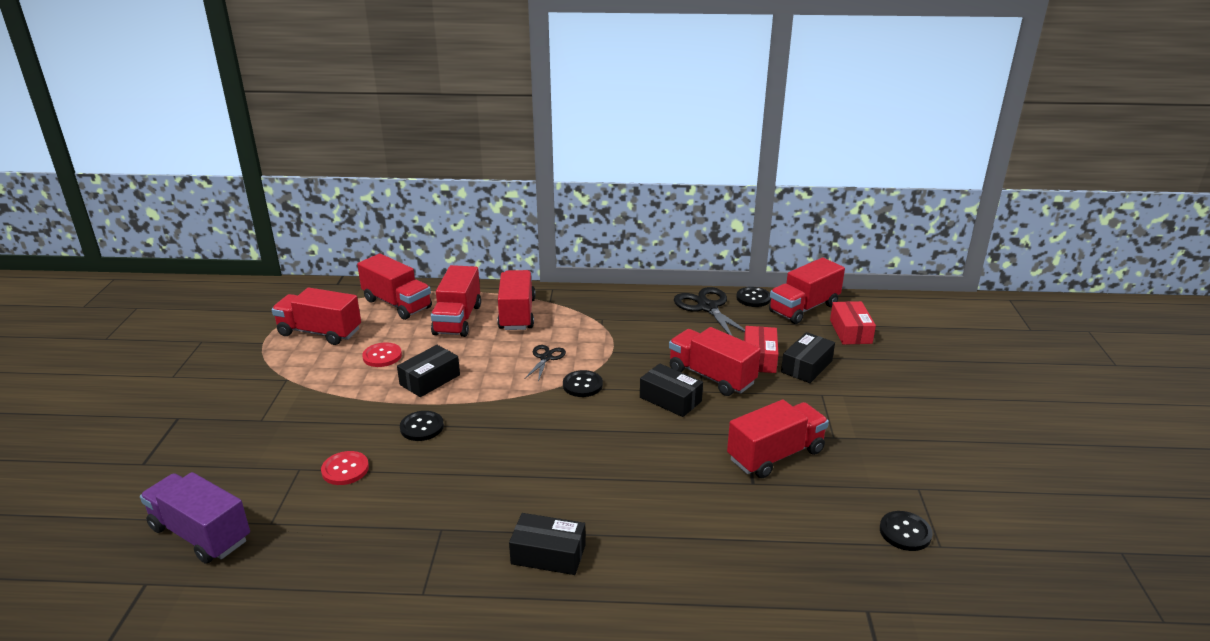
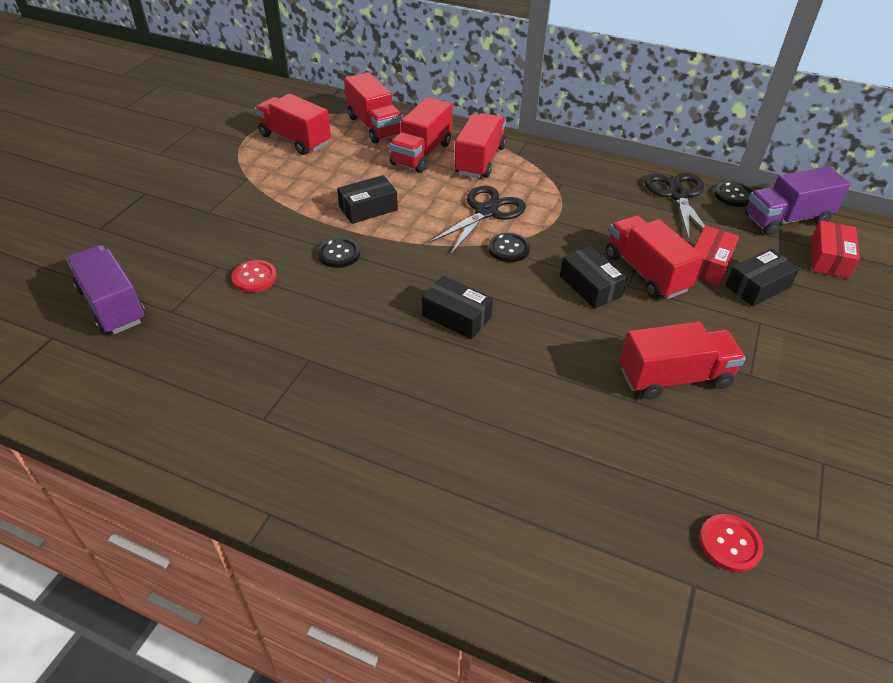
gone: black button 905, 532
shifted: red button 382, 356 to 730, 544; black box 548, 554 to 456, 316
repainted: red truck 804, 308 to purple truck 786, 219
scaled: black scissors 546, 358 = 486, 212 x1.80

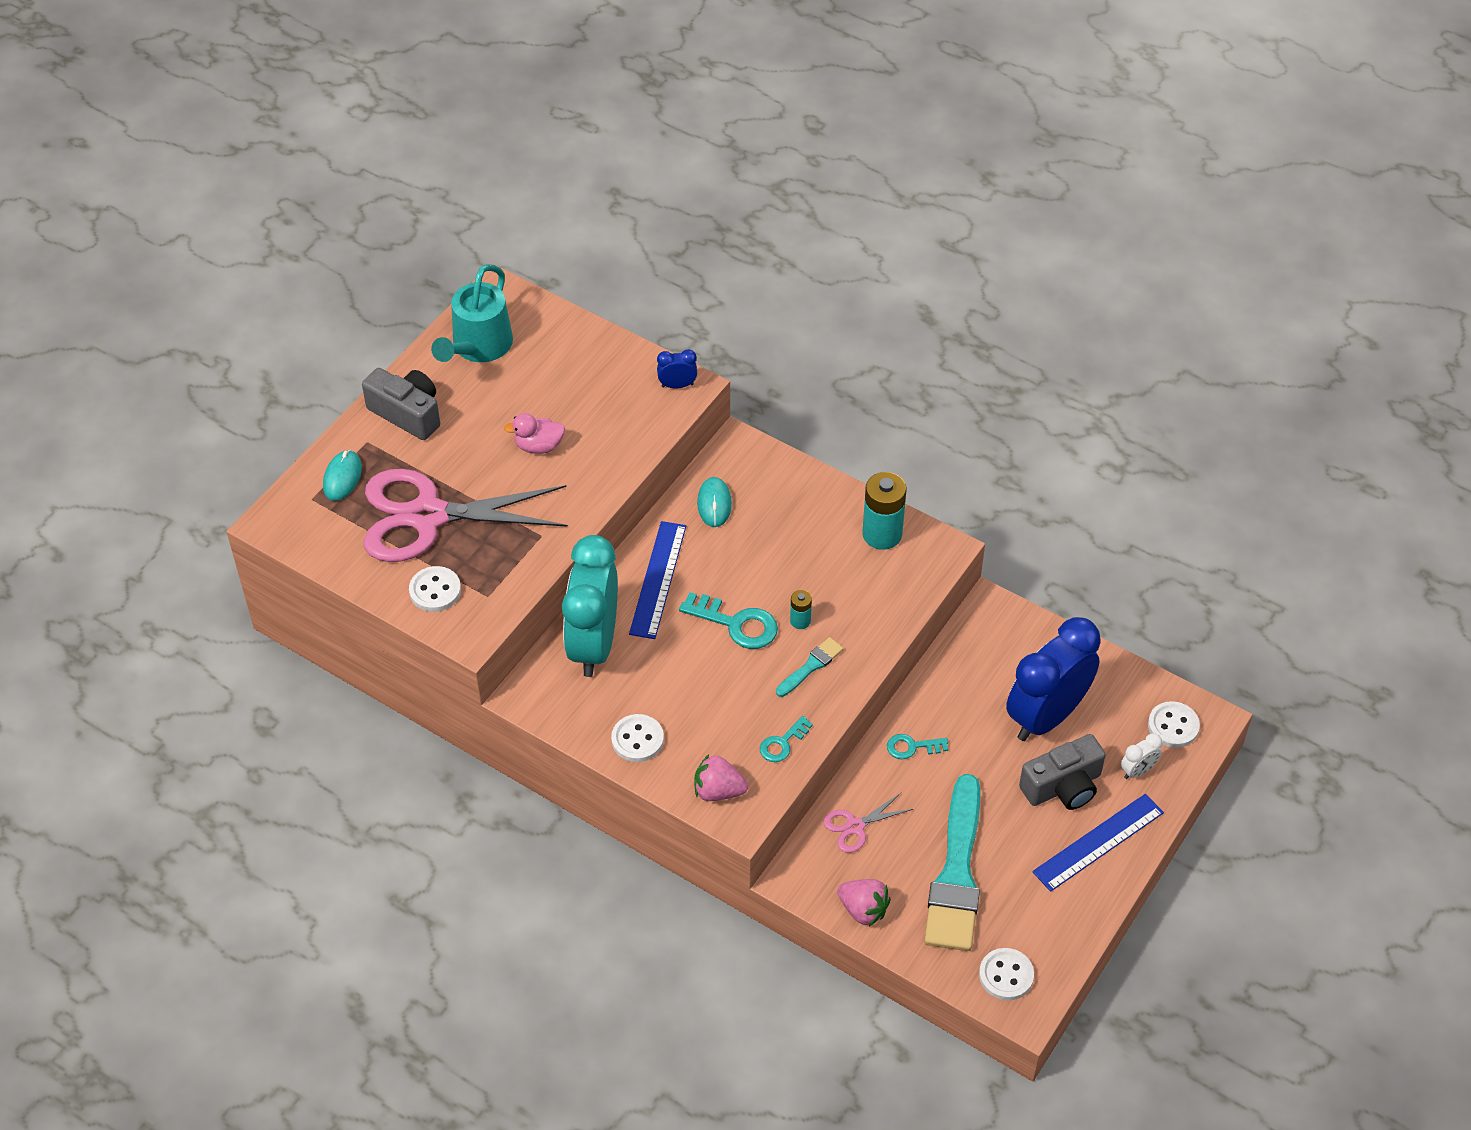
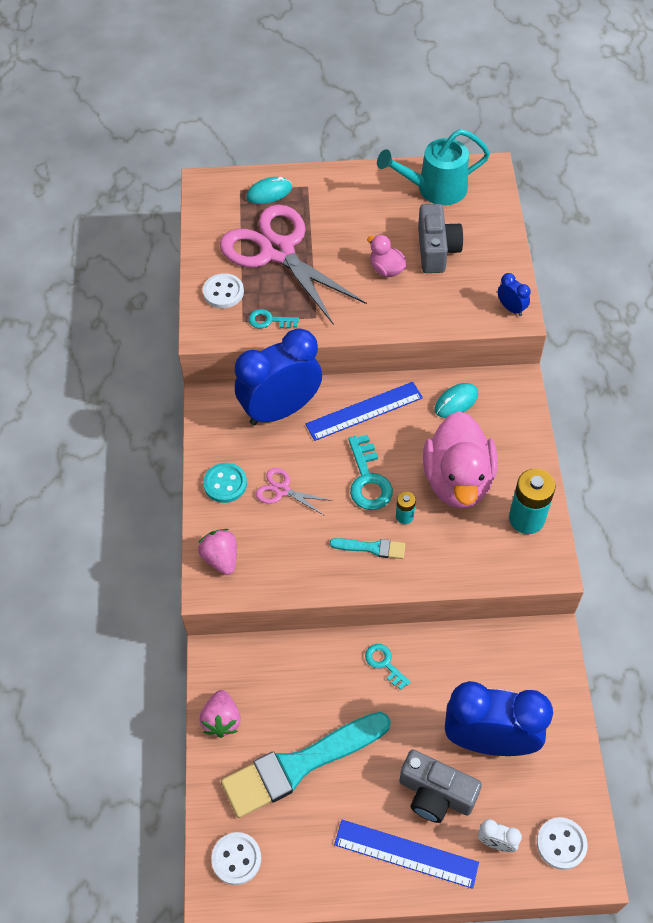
new: pink duck 458, 480
shifted: grey camera 407, 413 to 436, 250; turquoise key 782, 743 to 269, 320; pink scissors 855, 826 to 282, 490
repainted: turquoise clock 593, 644 to blue clock 280, 410; white button 637, 739 to turquoise button 225, 484

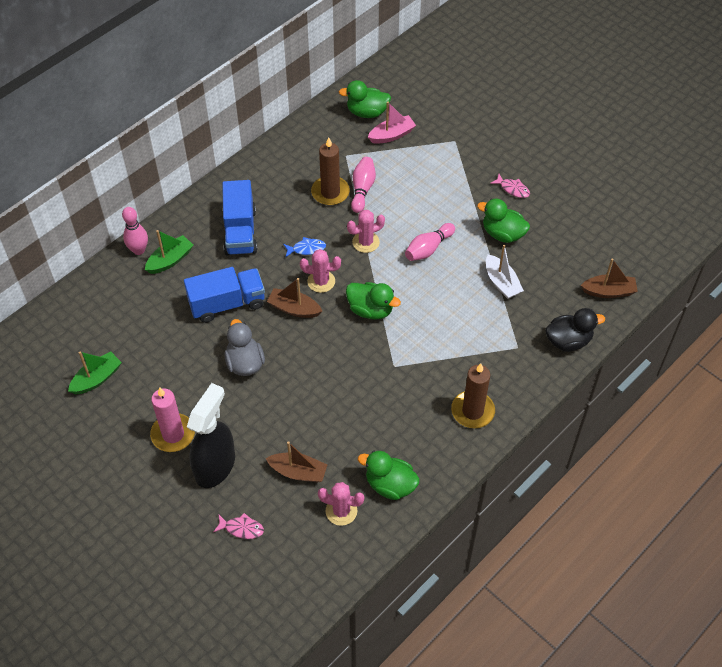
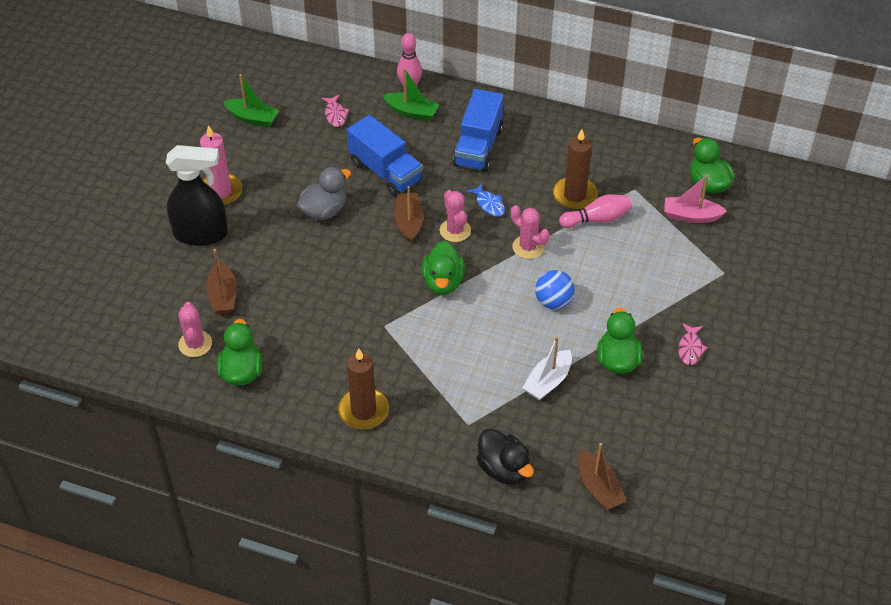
shifted: pink fish 242, 528 to 335, 115
swapped: pink bowling pin 428, 248 to blue ball 553, 302
rotated: blue truck 240, 231 = 478, 147 45 degrees counterclockwise; pink boat 392, 135 = 691, 216 150 degrees clockwise

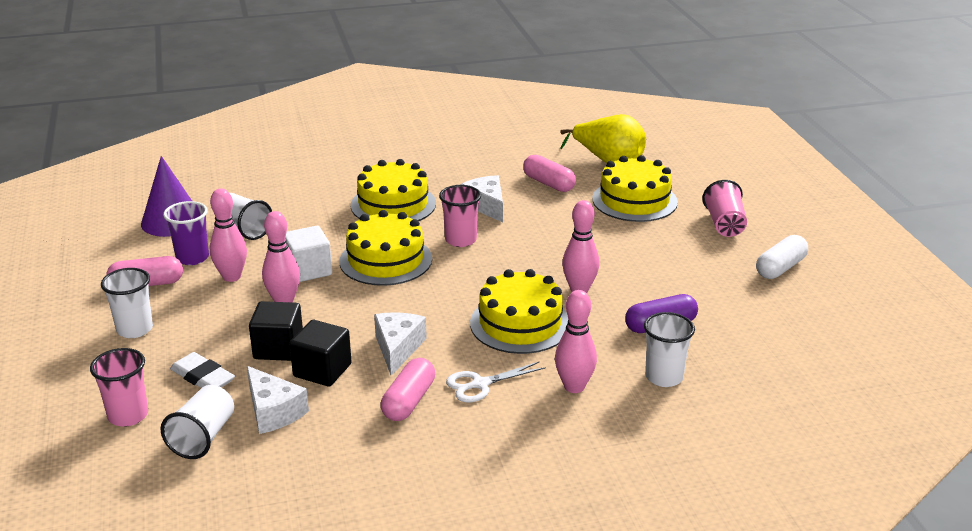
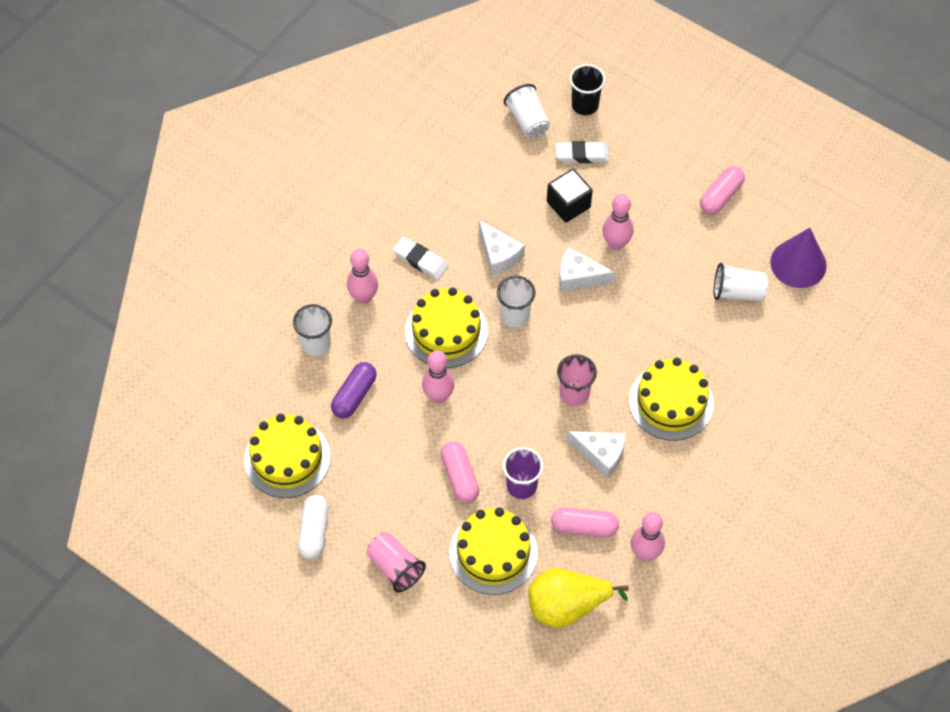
gone: white cube 308, 270; black cube 322, 370
shifted: white cup 135, 329 to 515, 315; purple cup 192, 258 to 521, 486; pink bowling pin 231, 277 to 645, 553; white cheese 273, 411 to 578, 277; yellow cake 386, 260 to 287, 458; pink capsule 409, 401 to 460, 477
swapped: white scissors 480, 384 to white eraser 420, 260
repainted: pink cup 128, 415 to black cup 585, 105

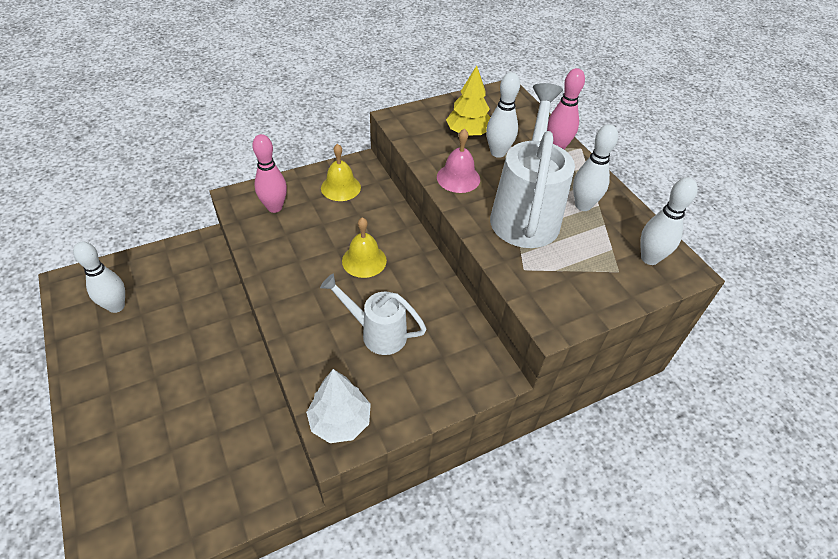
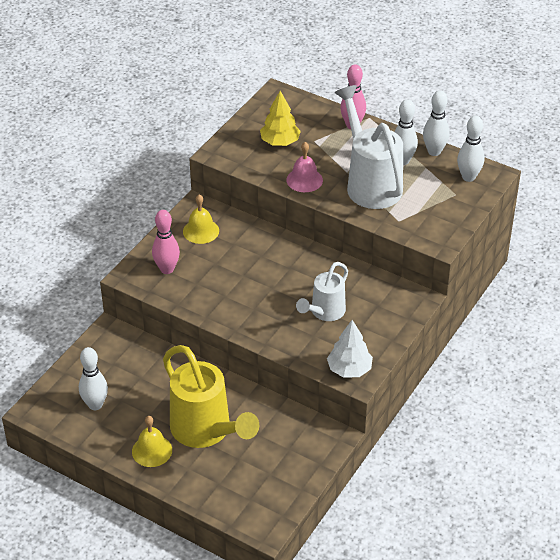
new: yellow watering can 206, 431
shifted: yellow bell 364, 260 to 152, 450; white bowling pin 498, 152 to 434, 151
rotated: white watering can 377, 333 = 324, 312 45 degrees counterclockwise

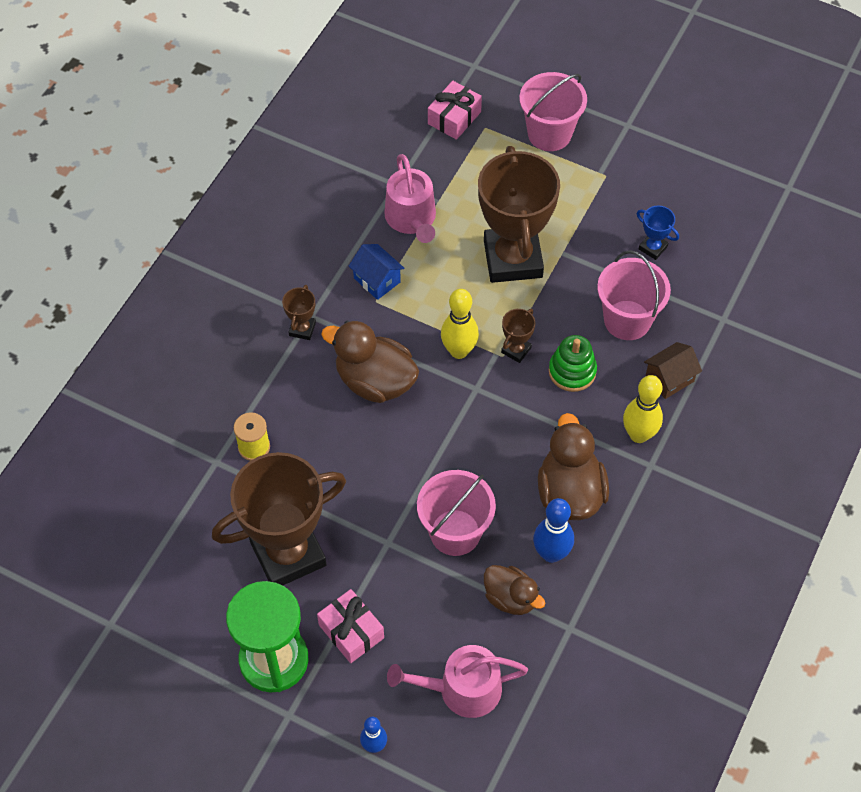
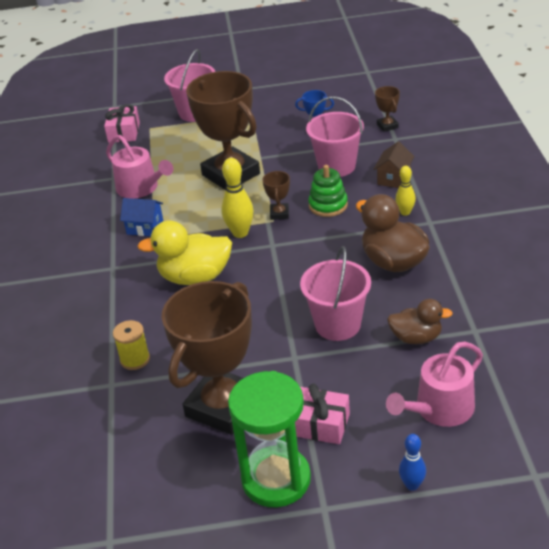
gone: blue bowling pin 551, 553
shifted: brown trophy 302, 329 to 387, 126
repainted: brown duck 375, 381 to yellow duck 195, 277
scaled: yellow bowling pin 639, 434 = 405, 212 x0.63

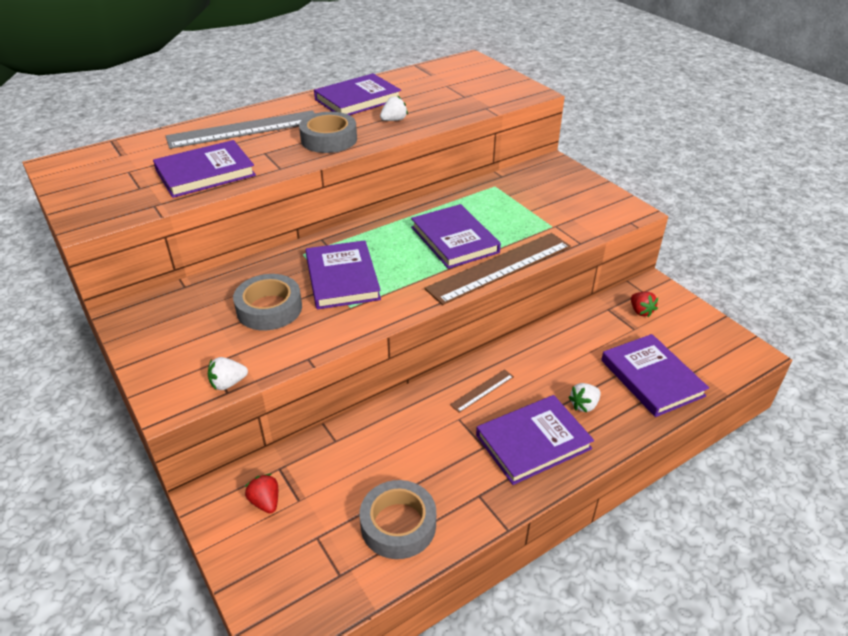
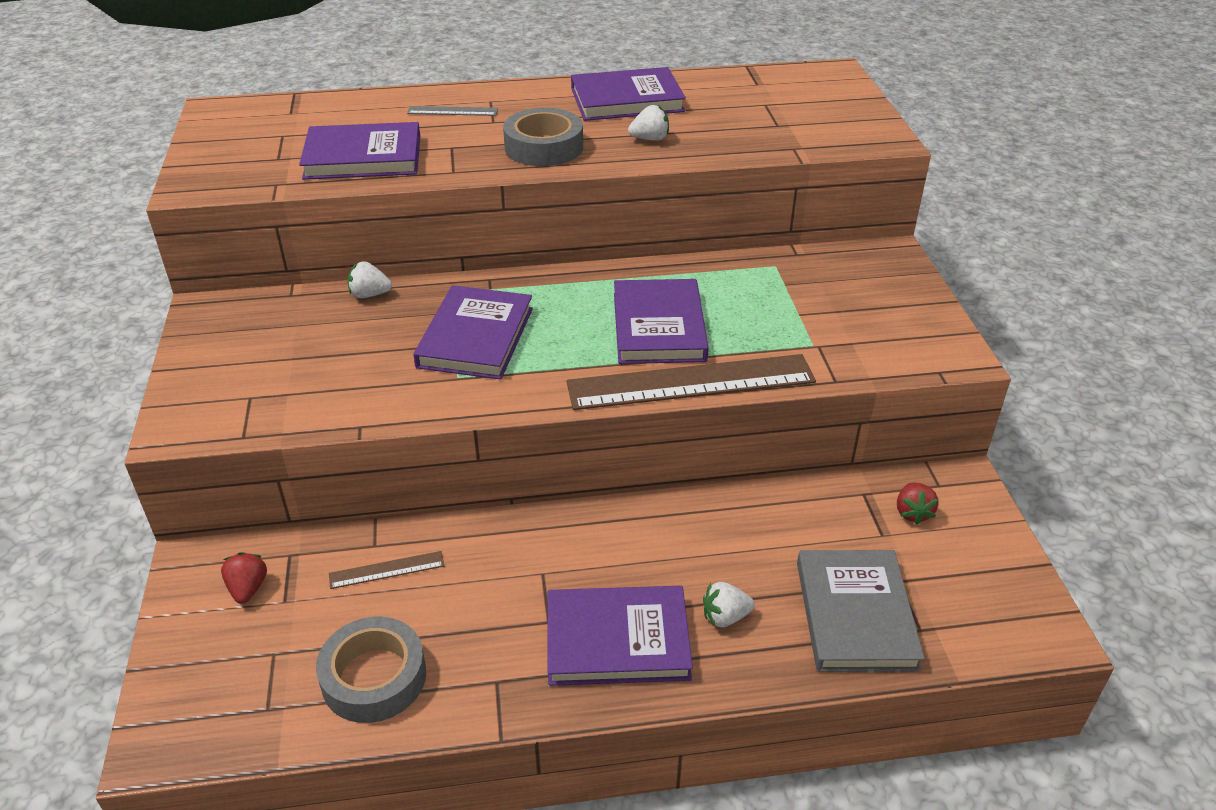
gone: grey tape 269, 308
shifted: white strawberry 228, 383 to 369, 294; brown ruler 482, 390 to 386, 570
repainted: purple book 652, 378 to grey book 855, 614
scaled: grey ruler 244, 129 = 452, 111 x0.44

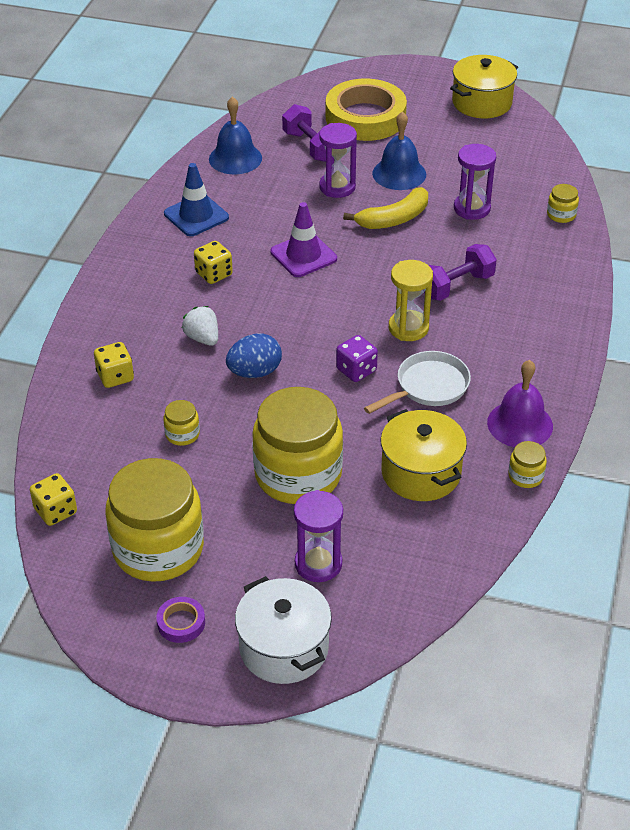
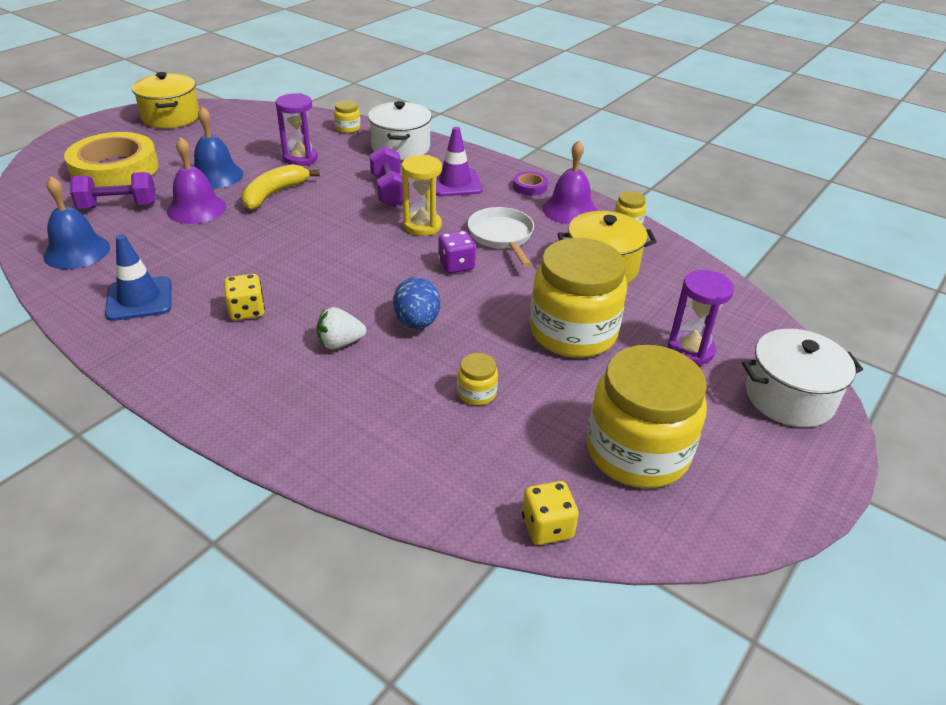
gone: yellow dice 115, 377
new: white pot 400, 147
shifted: purple tape 181, 623 to 530, 187; purple traffic cone 303, 255 to 455, 183
swapped: purple hourglass 337, 187 to purple bell 196, 208
rotated: yellow banana 394, 219 = 274, 194 135 degrees counterclockwise

